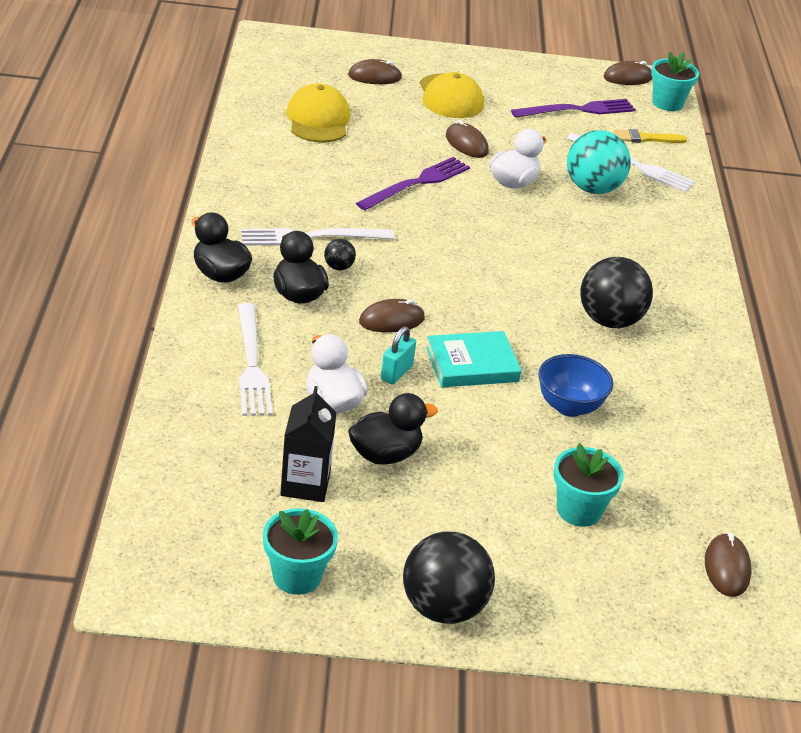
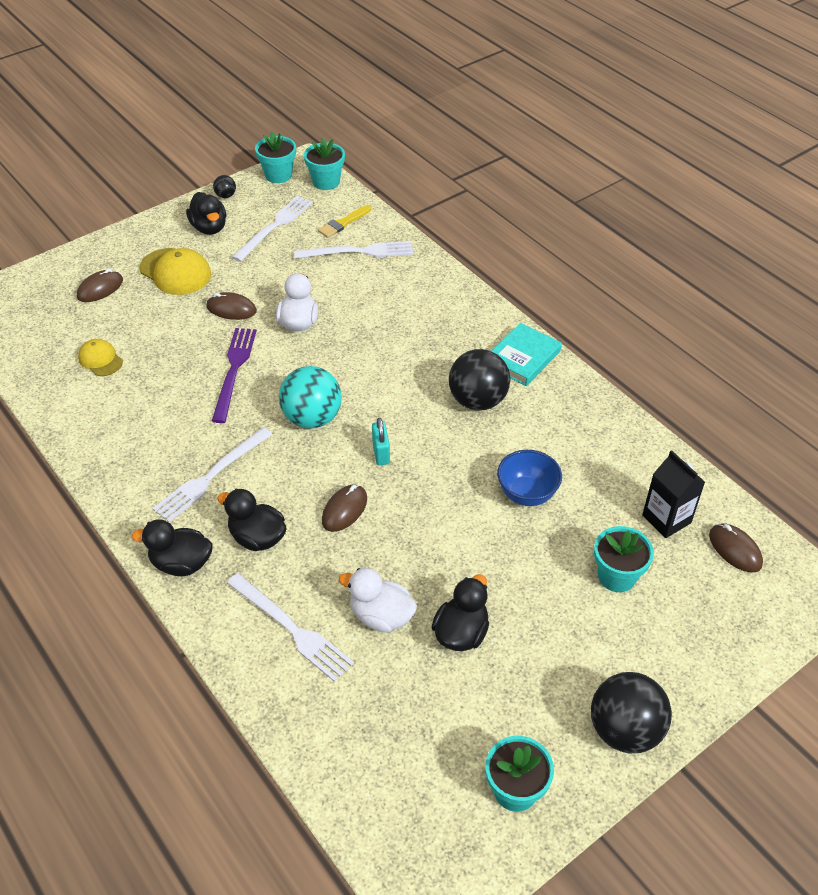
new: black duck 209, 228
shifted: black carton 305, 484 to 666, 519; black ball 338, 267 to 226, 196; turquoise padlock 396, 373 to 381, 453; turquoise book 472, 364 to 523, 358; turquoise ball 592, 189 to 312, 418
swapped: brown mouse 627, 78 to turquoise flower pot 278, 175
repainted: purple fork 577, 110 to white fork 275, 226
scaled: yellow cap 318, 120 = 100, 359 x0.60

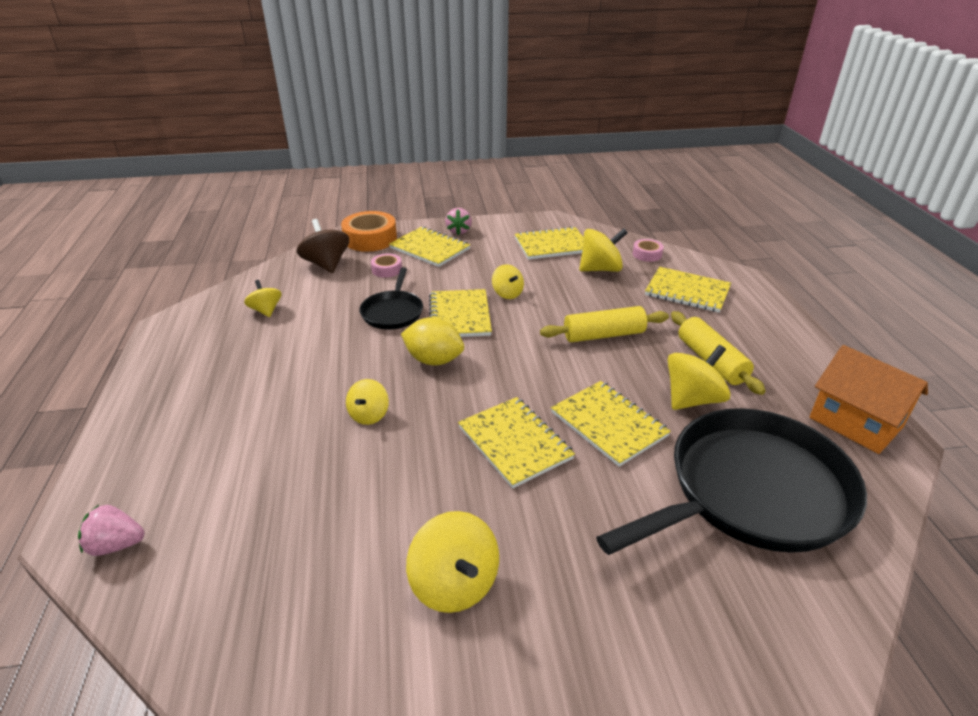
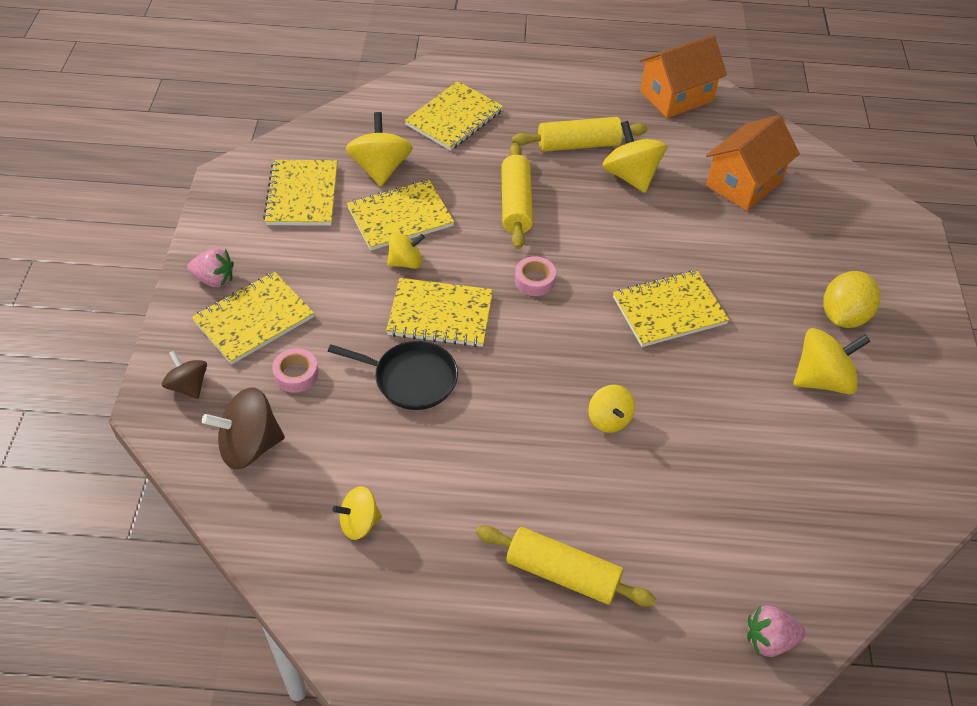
new: yellow rolling pin 562, 574
shifted: yellow lemon 434, 360 to 843, 316; yellow notebook 609, 424 to 400, 217; pink tape 647, 254 to 534, 280
swapped: orange tape 370, 239 to brown spinning top 188, 386; black pan 750, 492 to orange house 744, 183
rotated: pink strawberry 116, 545 = 769, 640 75 degrees clockwise; yellow spinning top 369, 415 = 609, 419 45 degrees clockwise

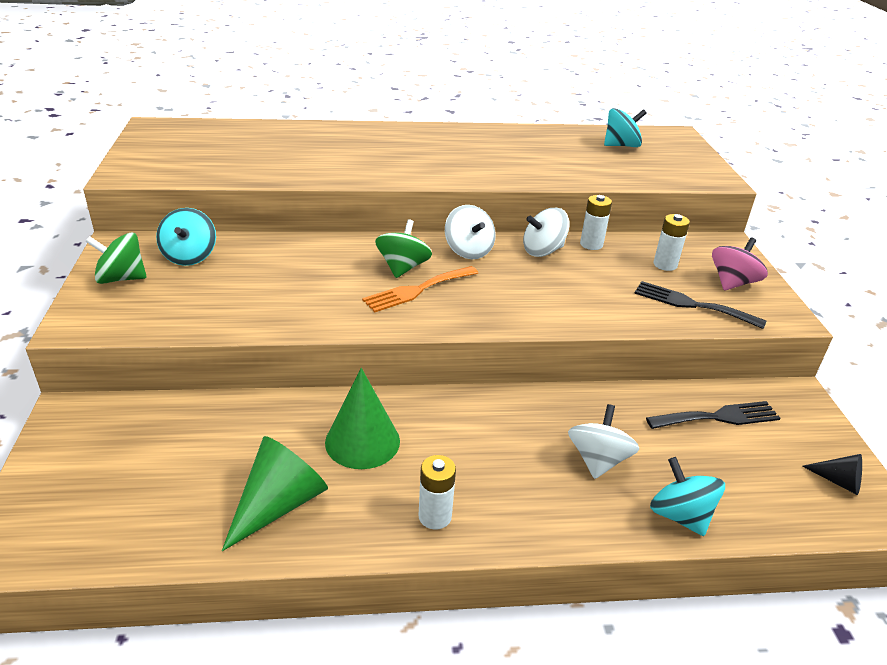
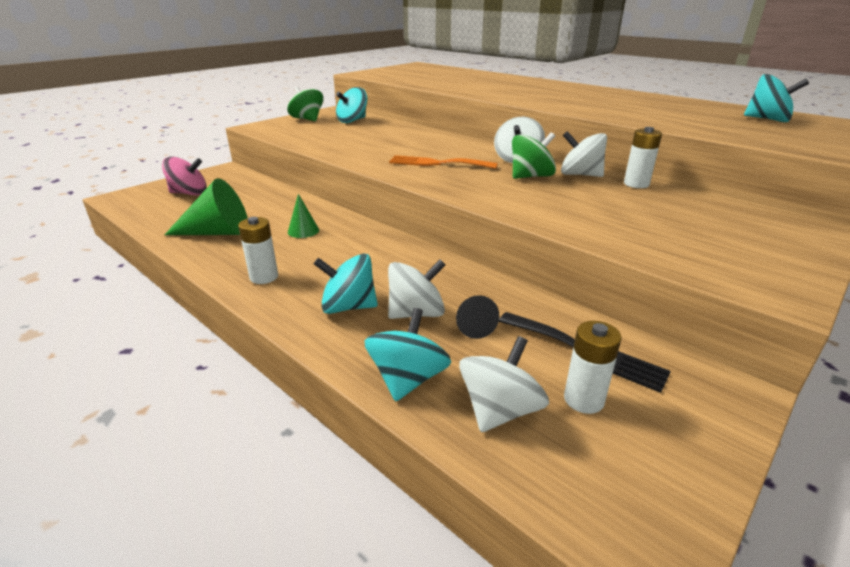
gone: black fork 692, 304
new: turquoise spinning top 348, 307; white spinning top 499, 410
shifted: green spinning top 403, 267 to 531, 176; white battery 665, 265 to 583, 399; pink spinning top 732, 283 to 189, 193; black cone 838, 481 to 473, 325
scaled: green cone 362, 441 = 303, 231 x0.53

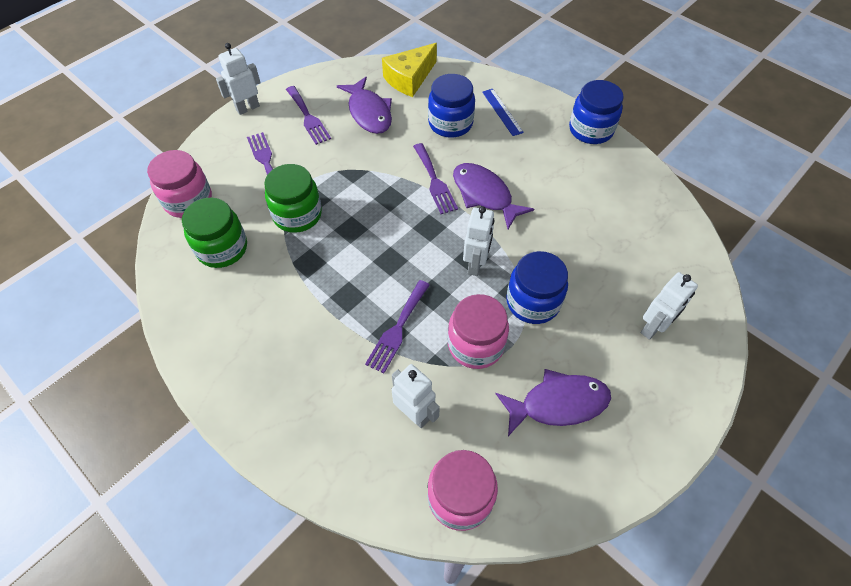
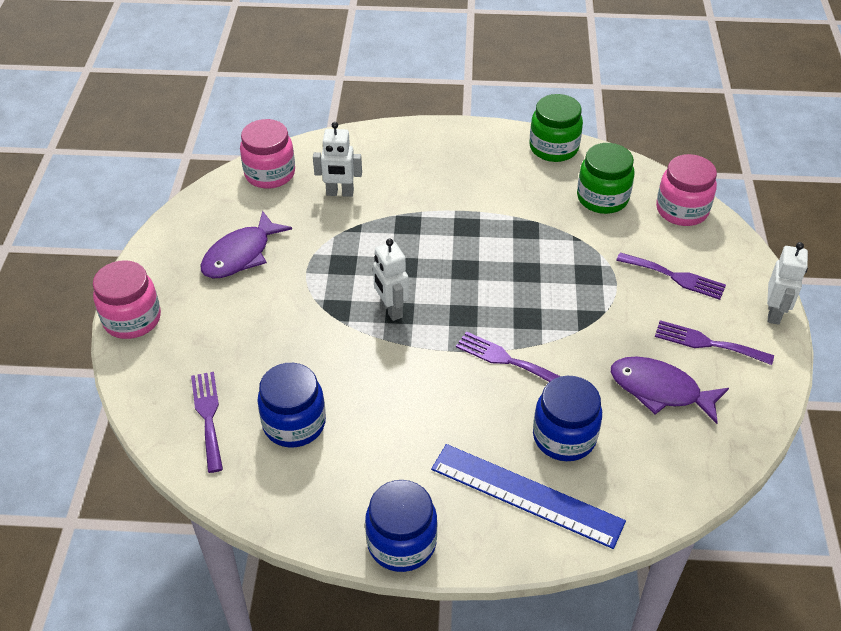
gone: yellow cheese 409, 79; purple fish 484, 195; white robot 653, 328
shifted: green jar 297, 215 to 553, 148; purple fork 397, 329 to 208, 416; pink jar 475, 344 to 132, 319; blue jar 533, 302 to 294, 423
scaled: blue ruler 502, 112 = 526, 495 x1.88

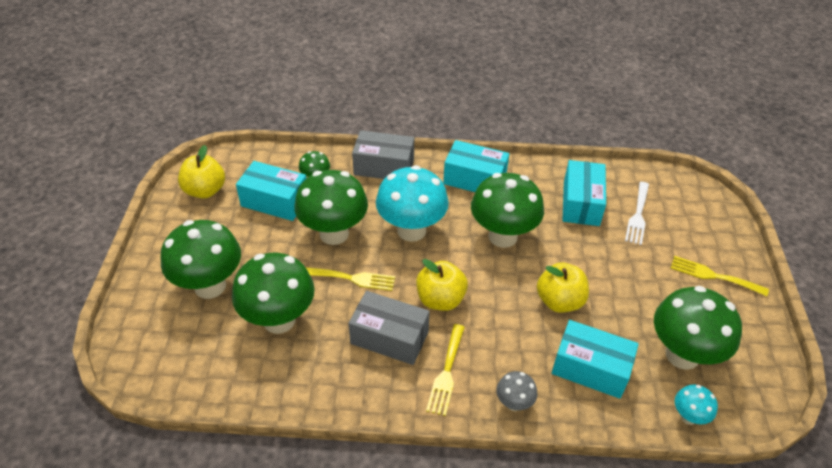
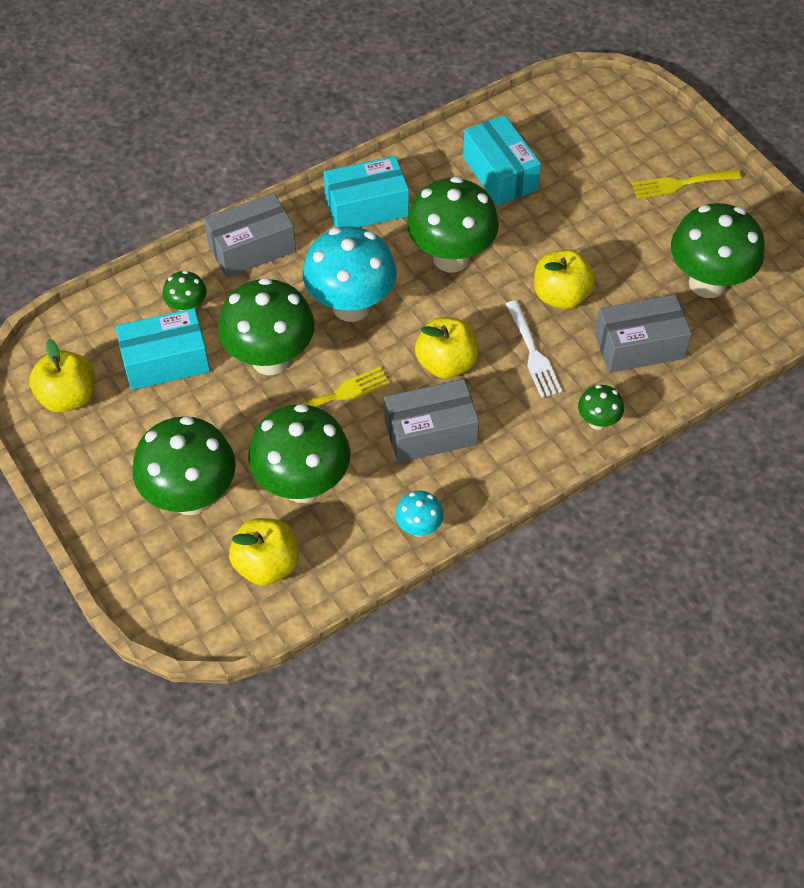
gone: yellow fork 446, 373
new: yellow apple 266, 564
shifted: white fork 638, 215 to 533, 353; turquoise mushroom 688, 417 to 419, 528
repainted: grey mushroom 514, 403 to green mushroom 597, 421; turquoise box 590, 368 to grey box 639, 346

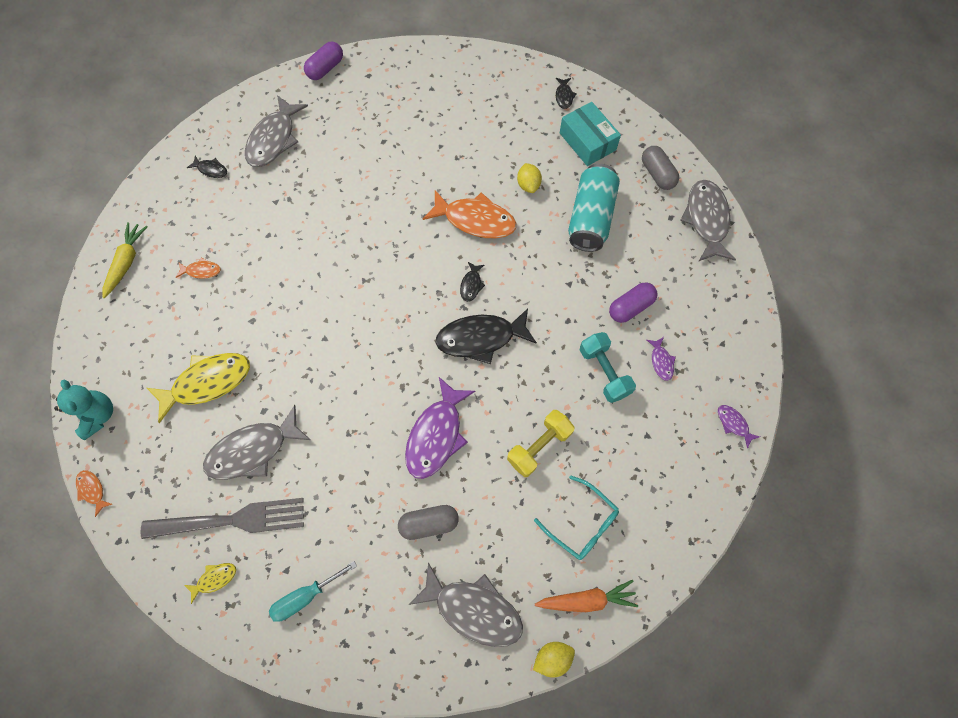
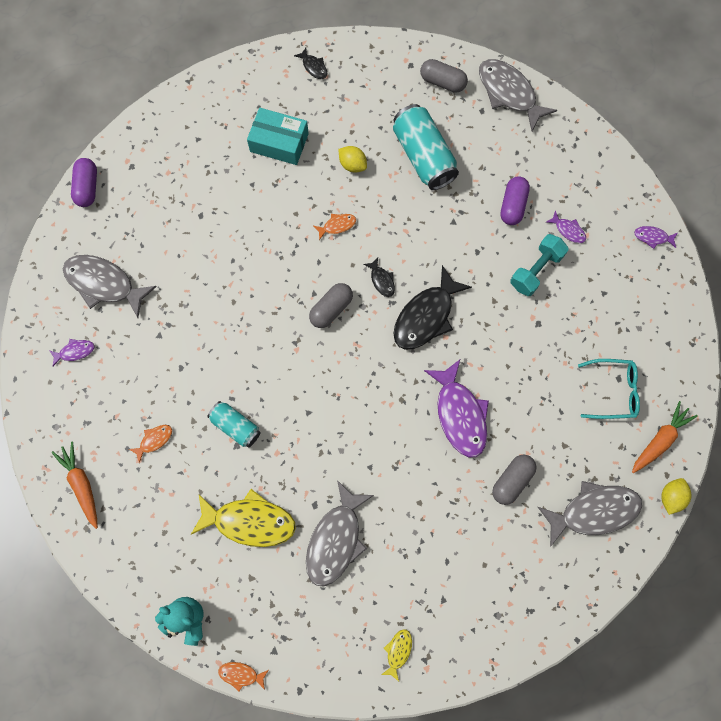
gone: grey fork 230, 520; turquoise screwdriver 305, 596; yellow dumbbell 539, 446
new: turquoise can 236, 426; grey capsule 331, 309
shifted: turquoise box 587, 141 to 279, 142
repainted: yellow carrot 127, 262 to orange carrot 81, 485; black fish 211, 170 to purple fish 75, 352
rotated: yellow fish 207, 383 = 249, 521 75 degrees clockwise; grey fish 274, 139 = 104, 284 135 degrees clockwise; turquoise dumbbell 604, 372 = 536, 270 75 degrees counterclockwise
scaled: orange fish 475, 220 = 337, 226 x0.46

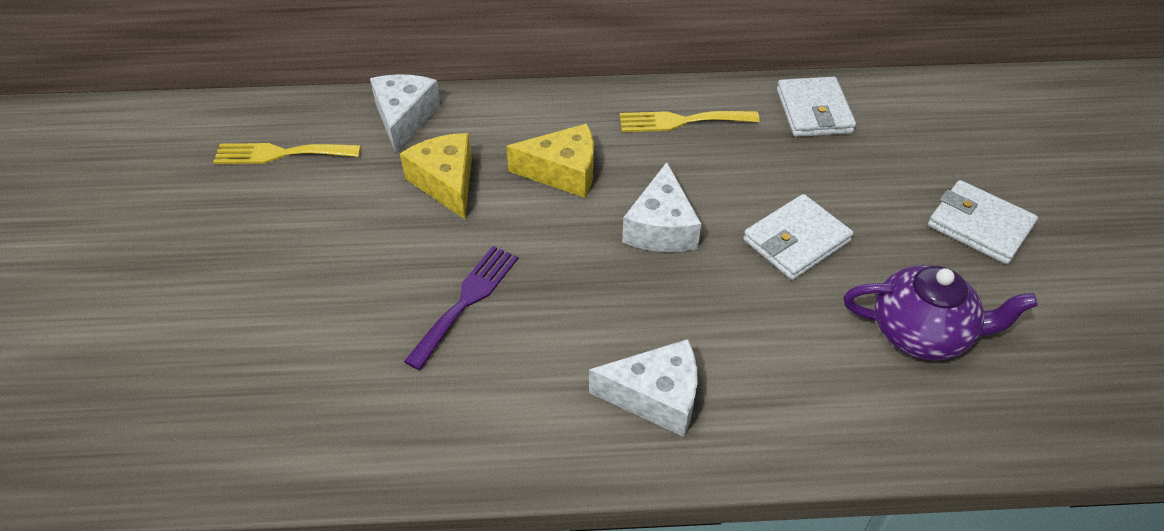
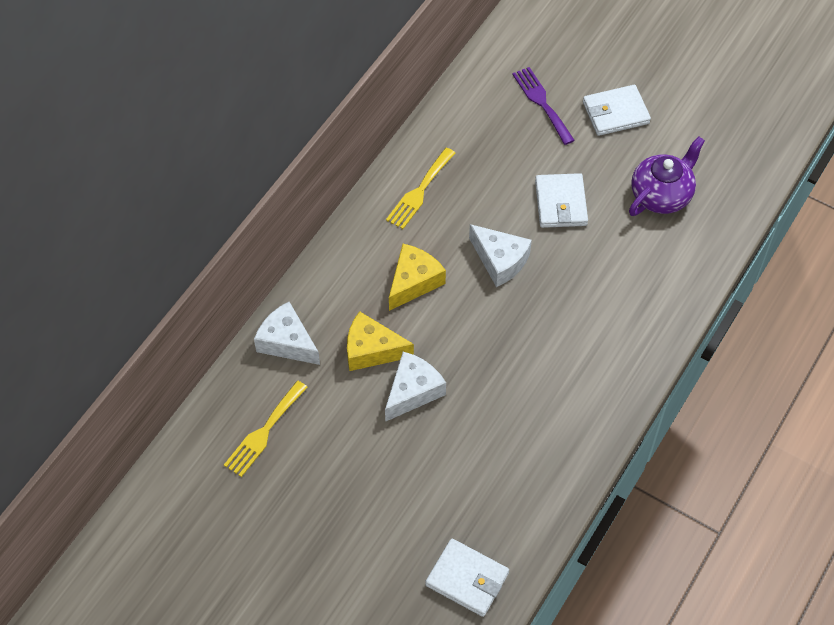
shifted: purple fork 466, 301 to 541, 103; white cheese 656, 397 to 413, 391; white wallet 814, 111 to 467, 579

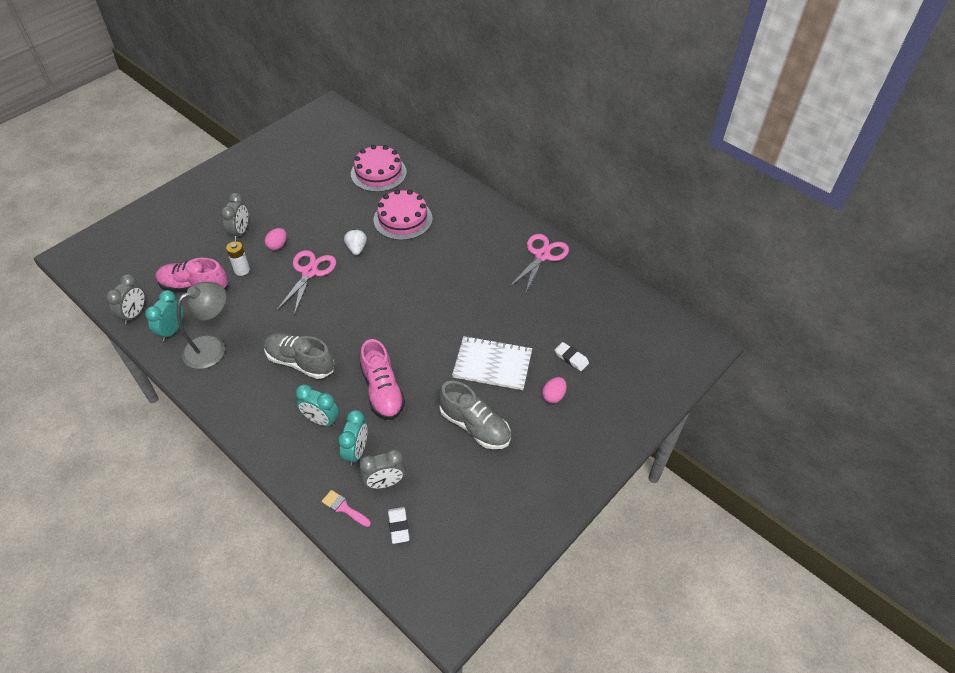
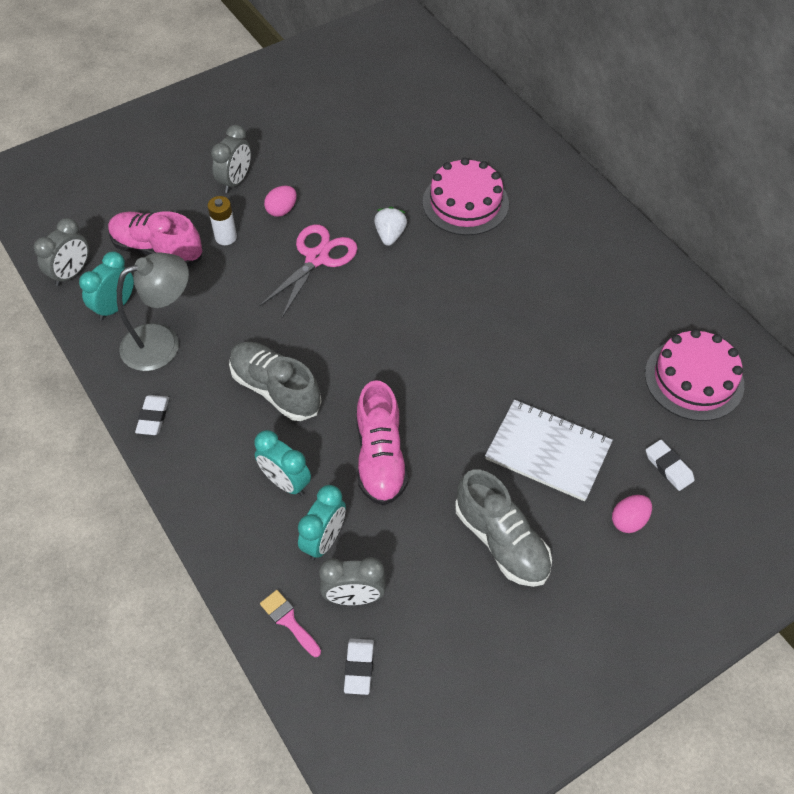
gone: pink scissors 542, 255
new: white eraser 153, 417
shifted: pink cake 378, 173 to 694, 379

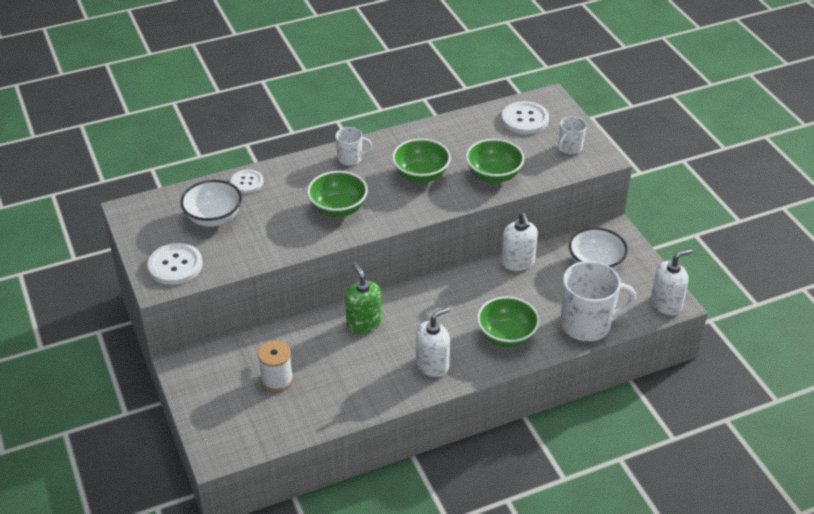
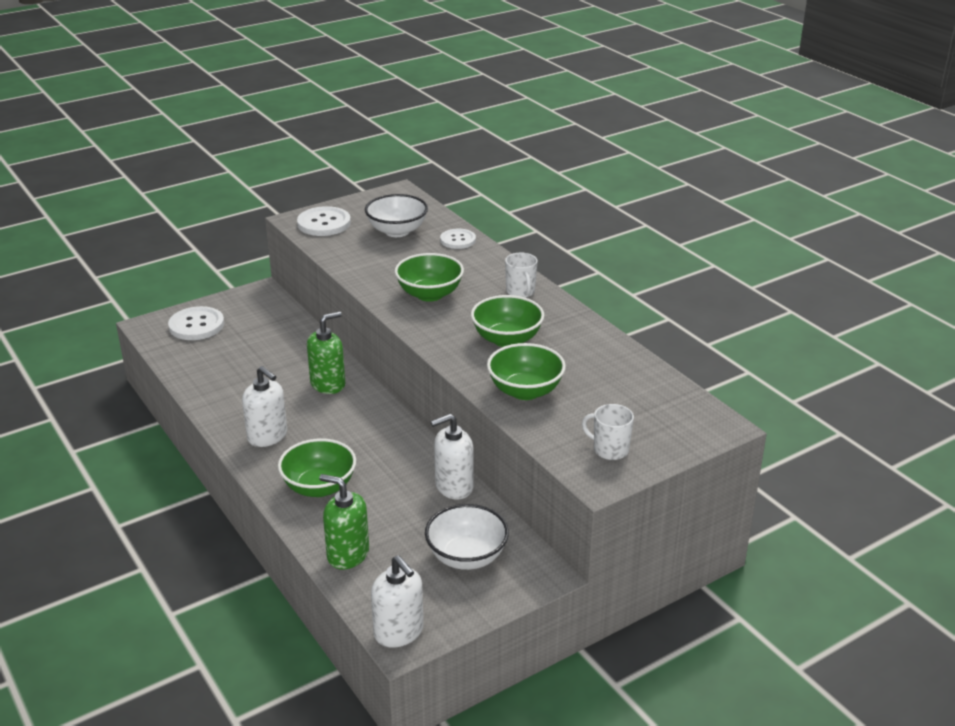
gone: white spool 277, 379
shifted: white button 525, 119 to 196, 325
swapped: white mug 587, 324 to green soap dispenser 347, 554

